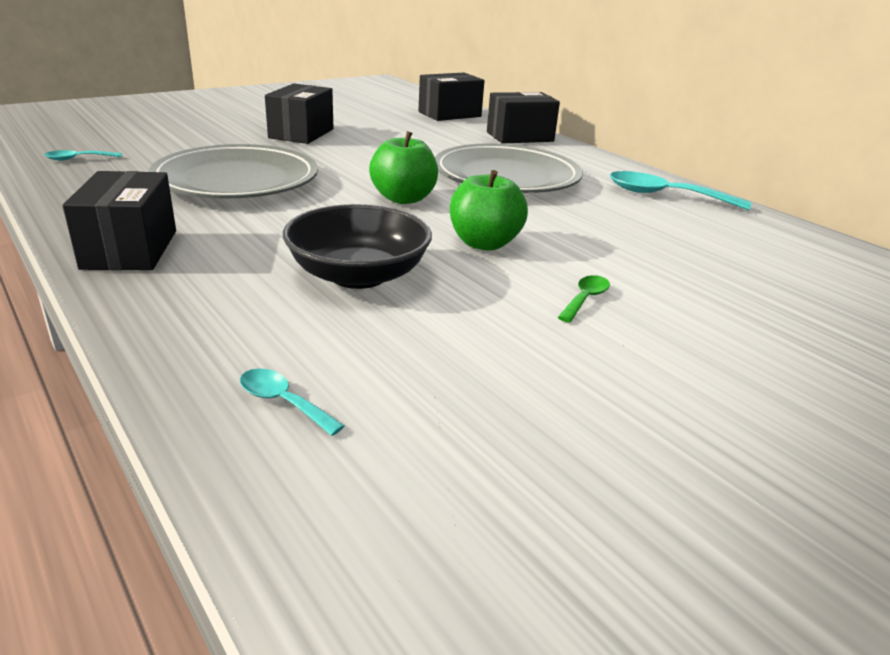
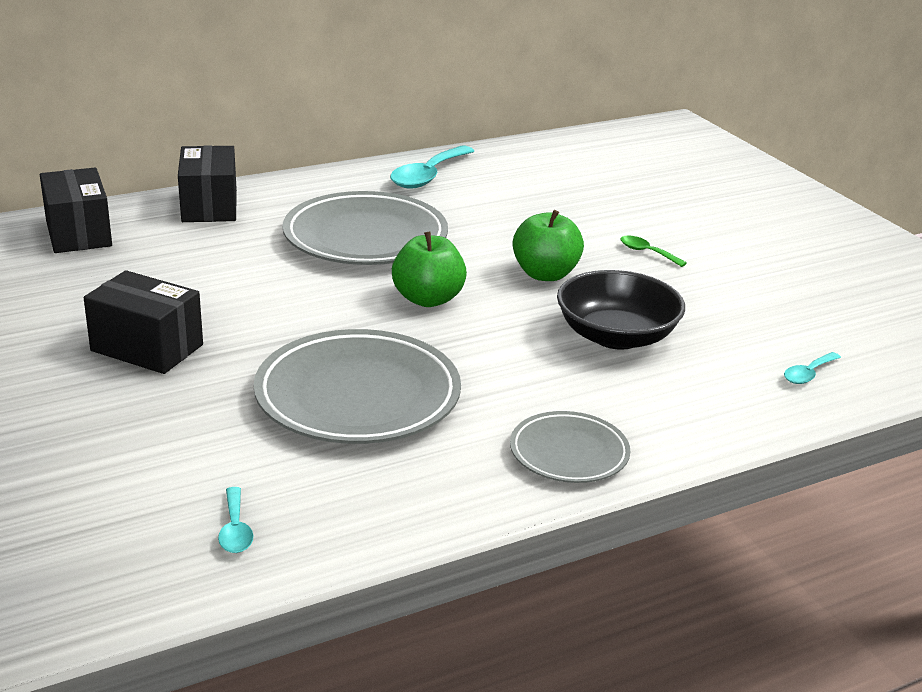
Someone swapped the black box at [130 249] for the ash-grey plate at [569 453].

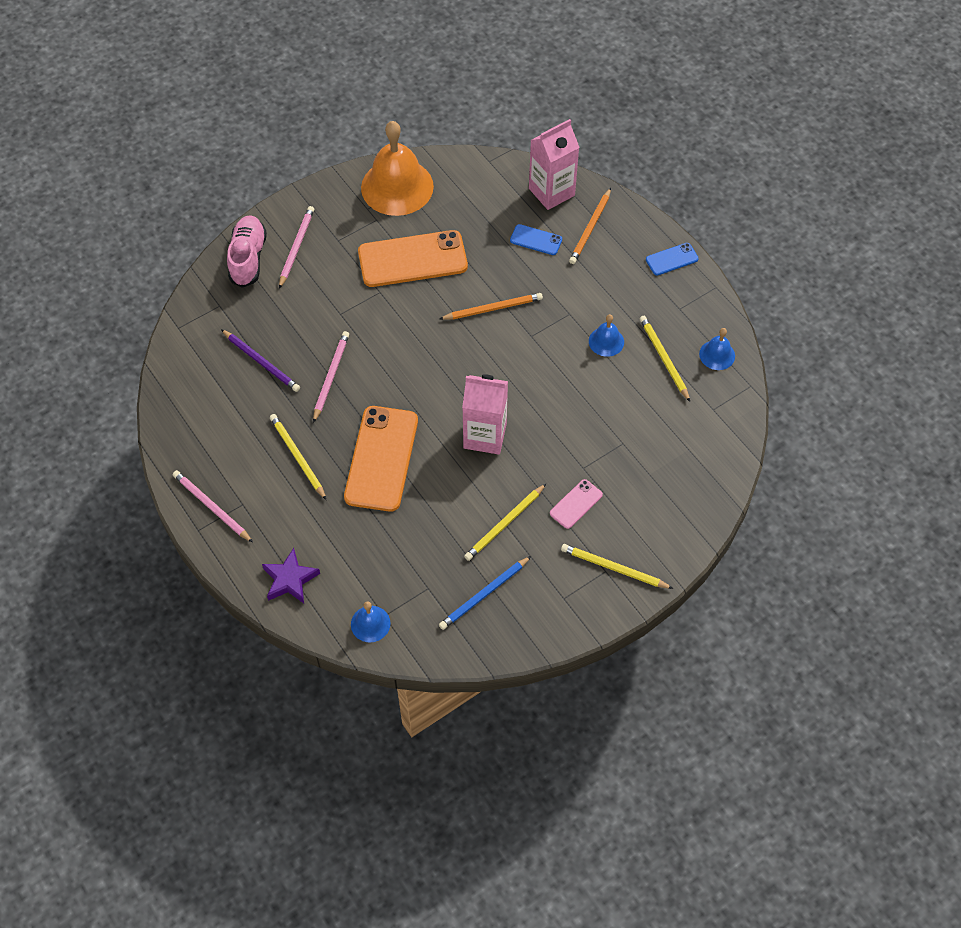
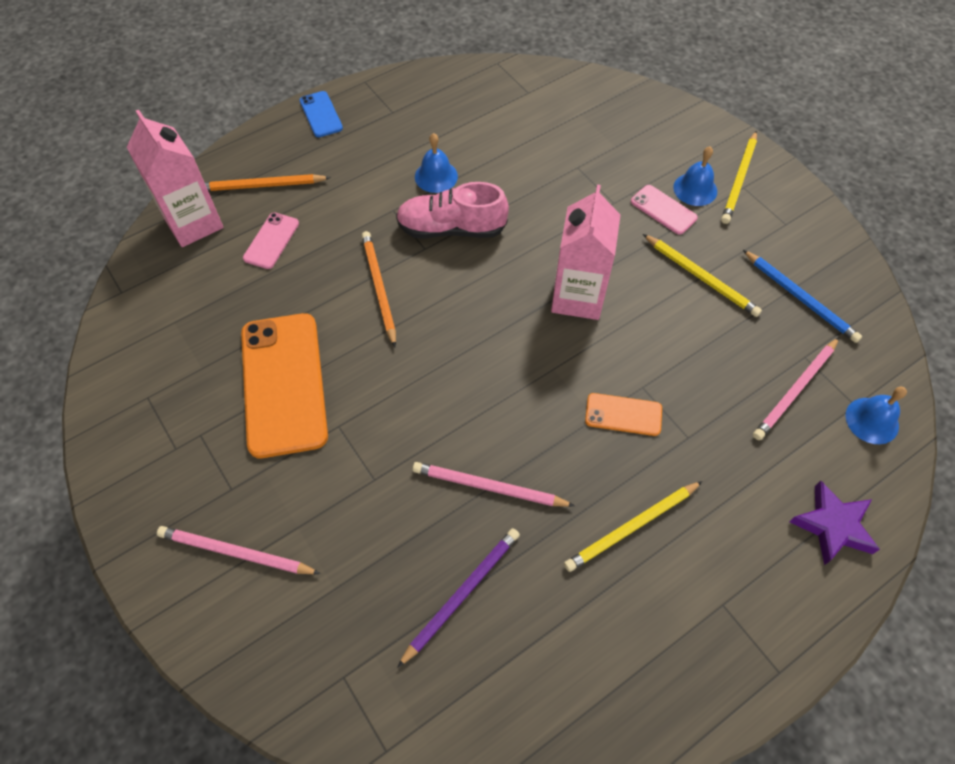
Someone rotated the orange-coloured wooden pencil at [590 228] by 150 degrees clockwise.
Someone repainted the royal blue smartphone at [536 240], which became the pink smartphone at [271 241].
Someone carried the pink sneaker from [248 258] to [451 229].
Someone scaled the orange-coloured smartphone at [381 458] by 0.47.
Someone carried the royal blue bell from [717 355] to [695 189].
Someone carried the pink wooden pencil from [211 507] to [795 390].
Someone took away the orange-coloured bell at [397 187].
Someone took away the yellow wooden pencil at [663 358].

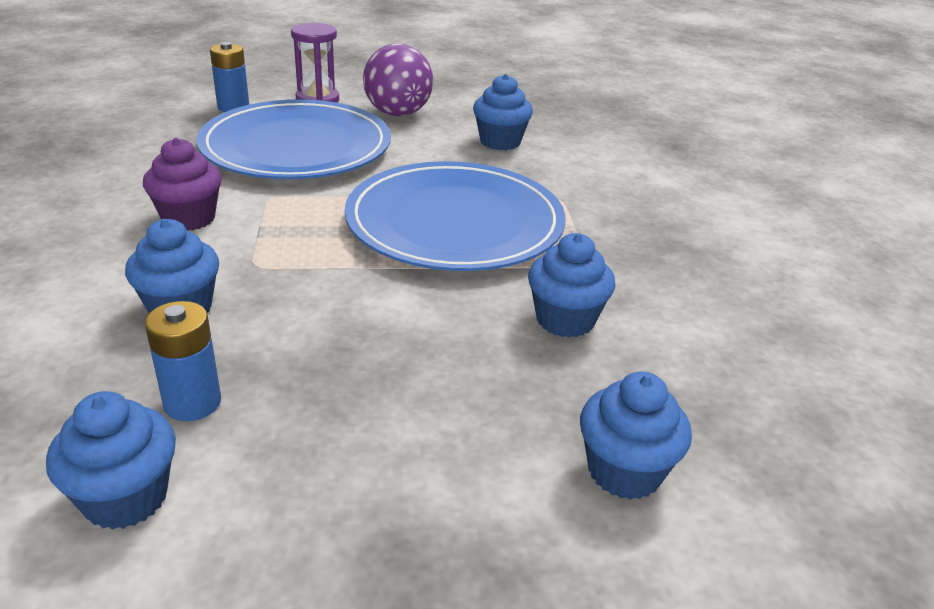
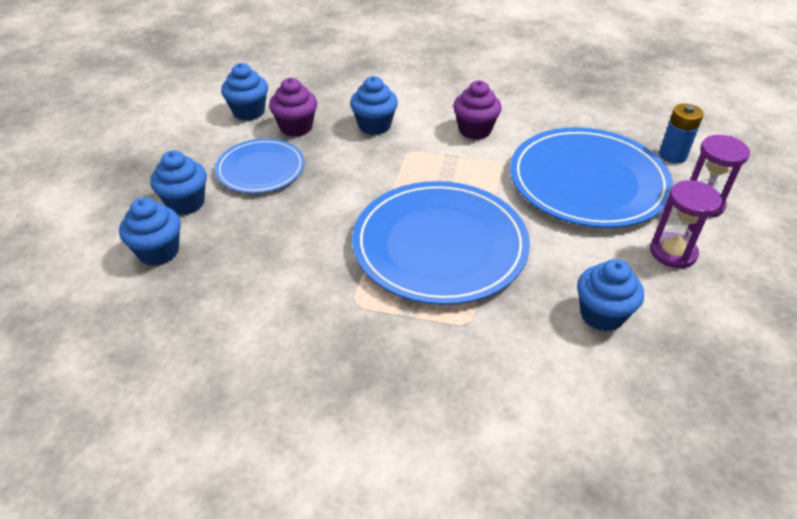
Someone carried the royal blue cupcake from [565 320] to [186 203].
Someone put down the royal blue plate at [261 169].
Someone swapped the royal blue power cell at [192 403] for the royal purple cupcake at [296 127].
Someone swapped the royal purple ball at [398 113] for the royal purple sand timer at [673 252].

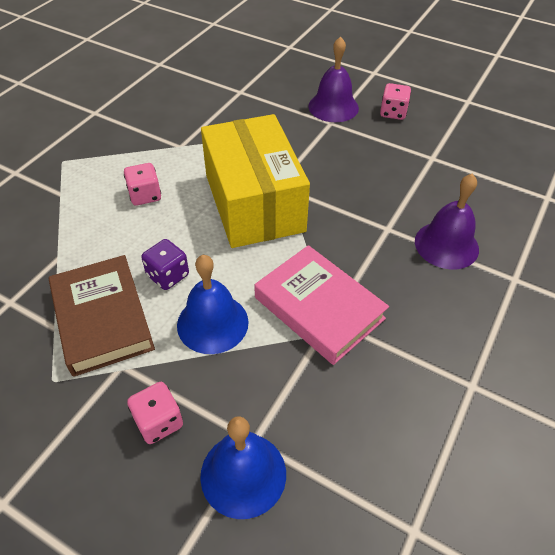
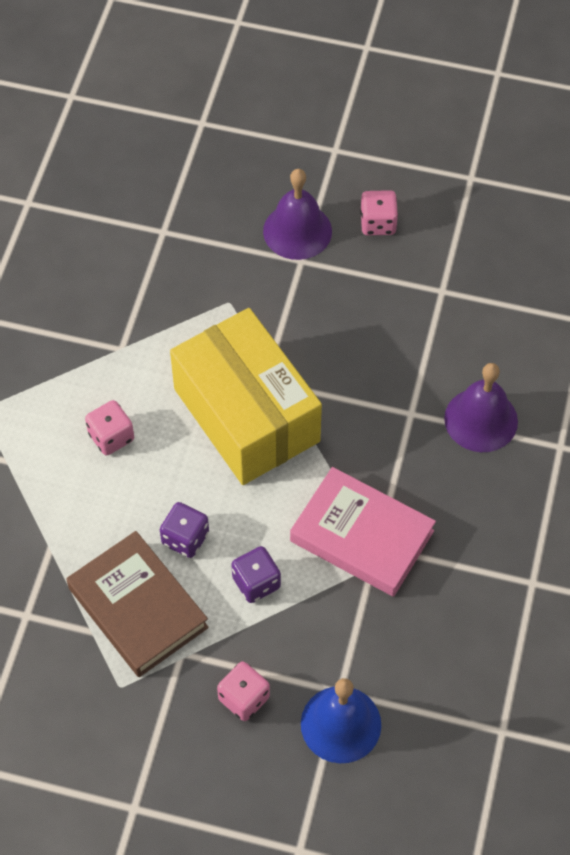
Someone swapped the royal blue bell at [212 323] for the royal purple dice at [256 583].

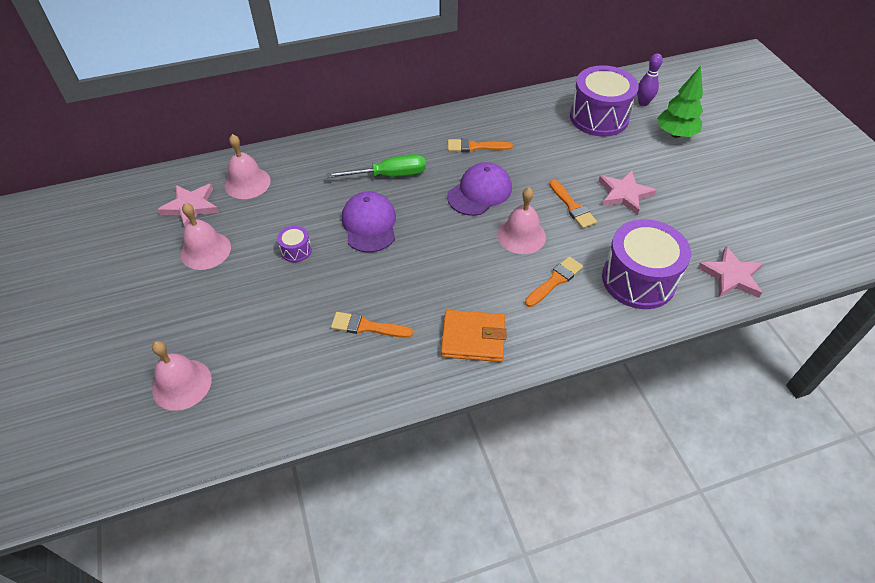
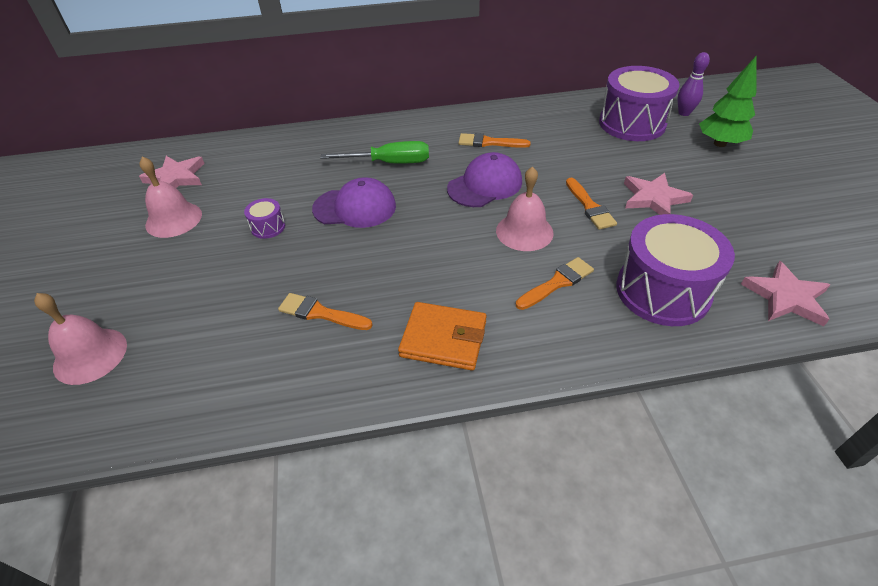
Someone rotated the royal purple cap at [369 224] by 90 degrees clockwise.
Someone took away the pink bell at [247 183].

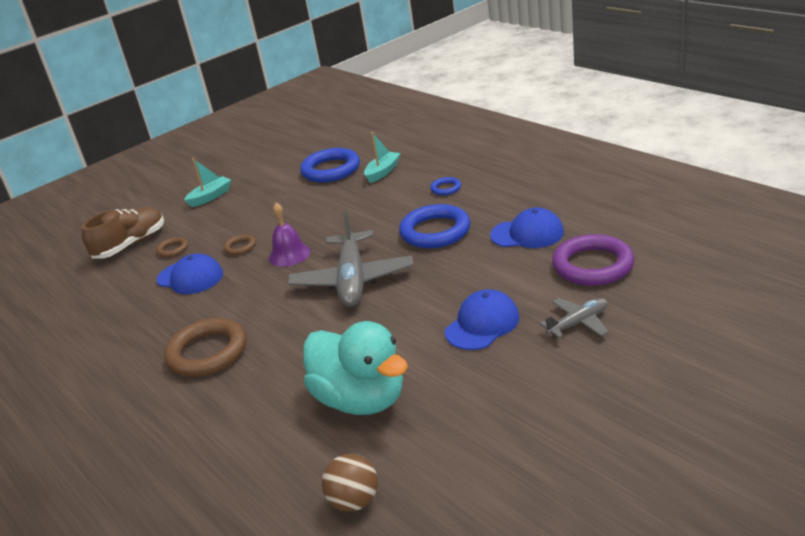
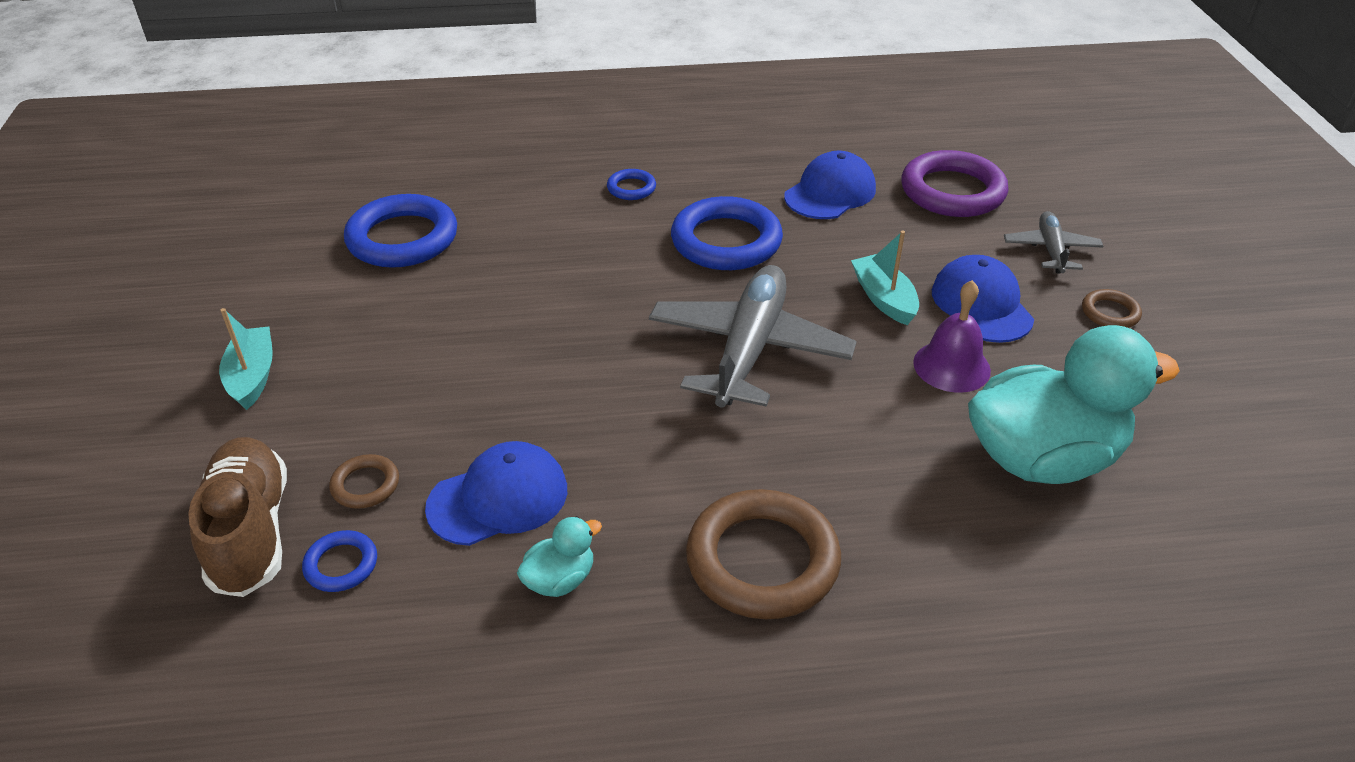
Someone put down the royal blue hoop at [341 565].
Someone put down the turquoise toy duck at [560 579].
Someone rotated the ash-grey toy plane at [352 280] by 105 degrees counterclockwise.
Someone carried the turquoise toy boat from [383 172] to [884 298].
Someone carried the royal purple bell from [289 254] to [951 366].
Someone carried the brown hoop from [240 247] to [1110 313].
Someone took away the brown ball at [354 501].

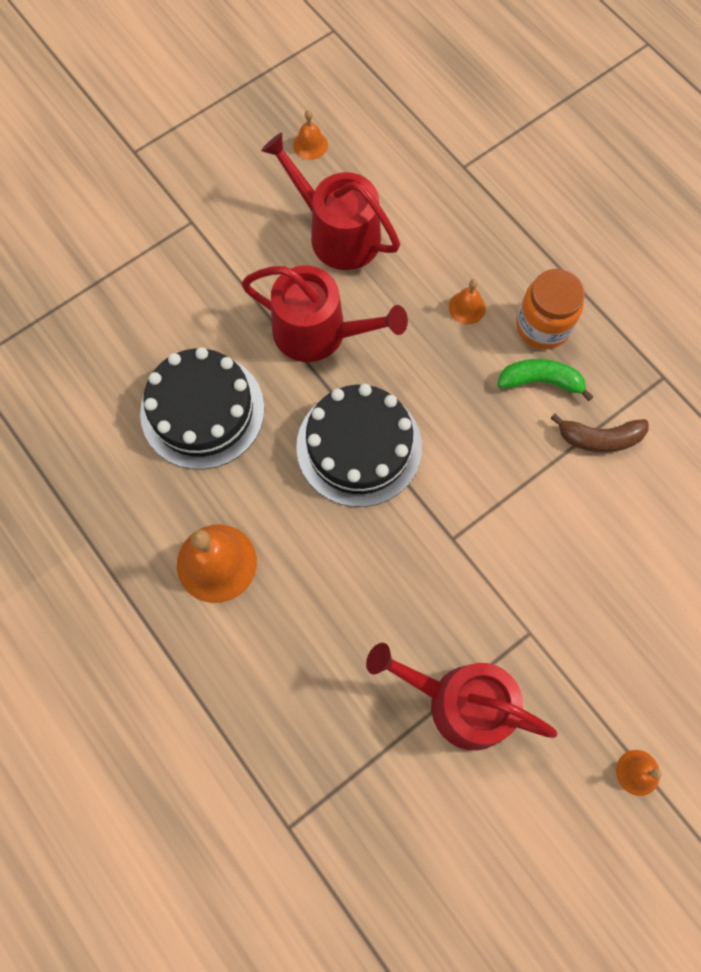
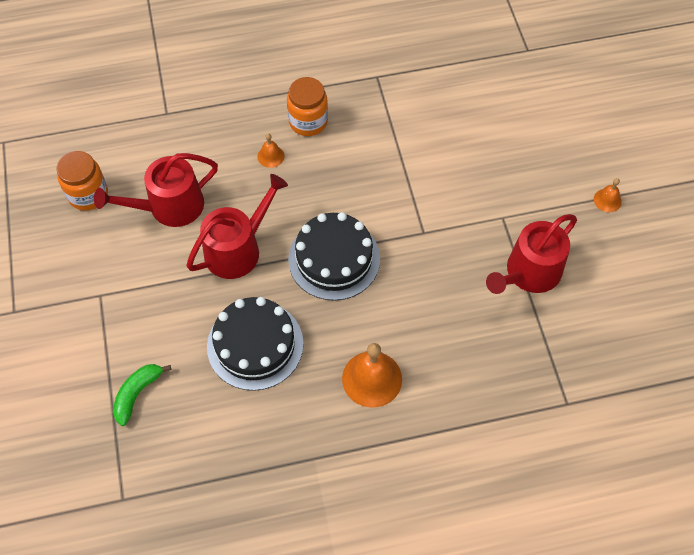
Someone swapped the orange-coloured bell at [310 145] for the orange-coloured preserve jar at [88 194].
Someone carried the emerald toy banana from [540 381] to [137 394].
Someone took away the brown toy banana at [599 438].

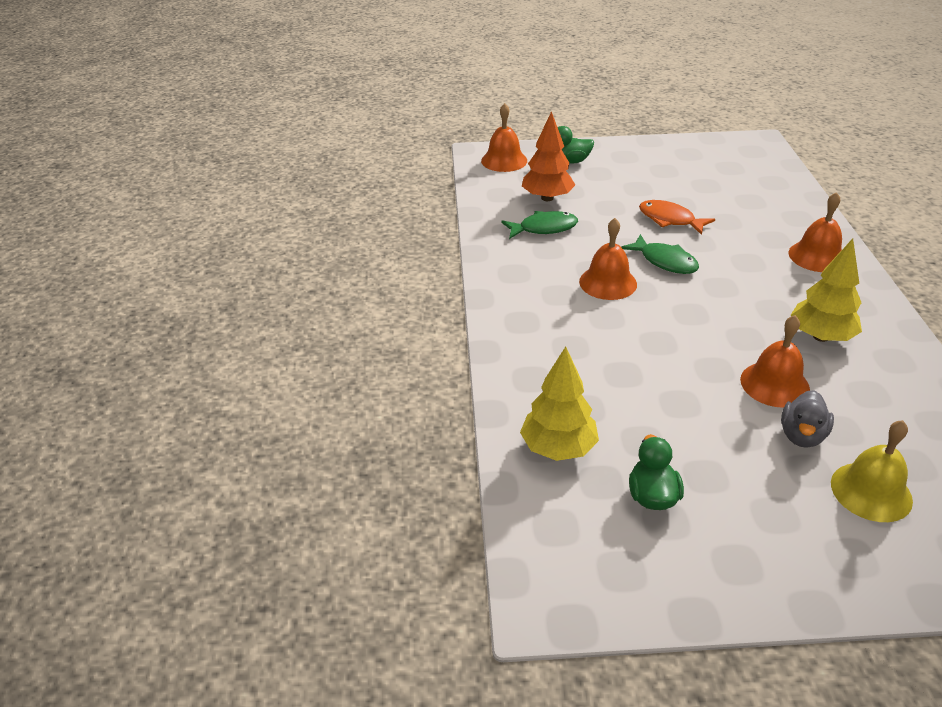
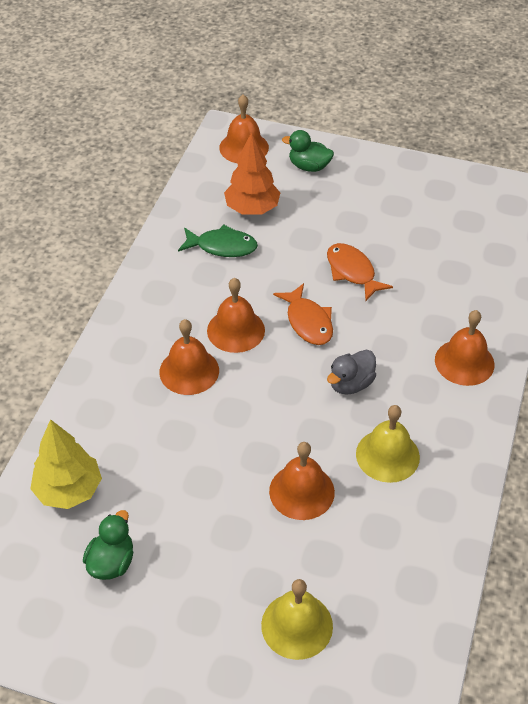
Someone put down the orange-coloured bell at [189 371].
Someone repainted the emerald fish figure at [664 261], which became the orange-coloured fish figure at [308 322].
Someone carried the ash-grey toy duck from [802 435] to [351 384].
Someone swapped the yellow tree at [820 336] for the yellow bell at [387 455].

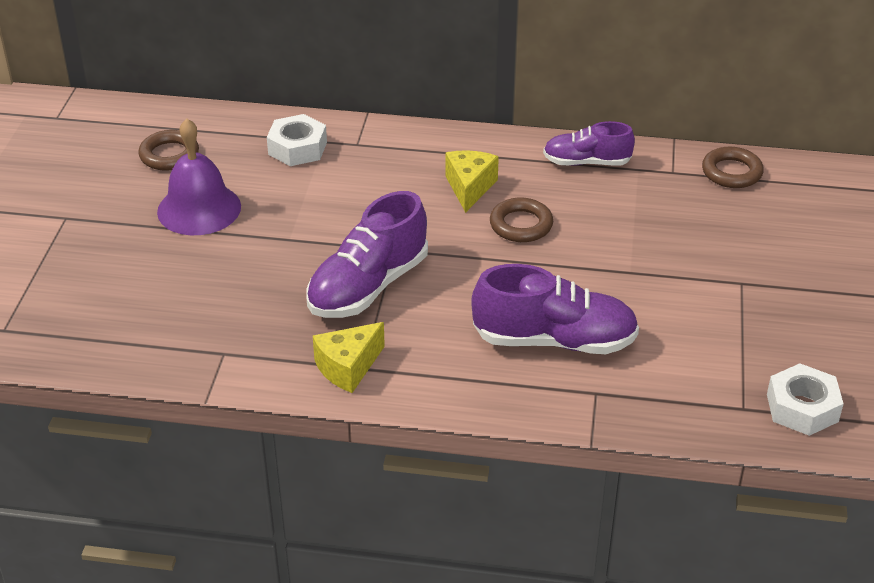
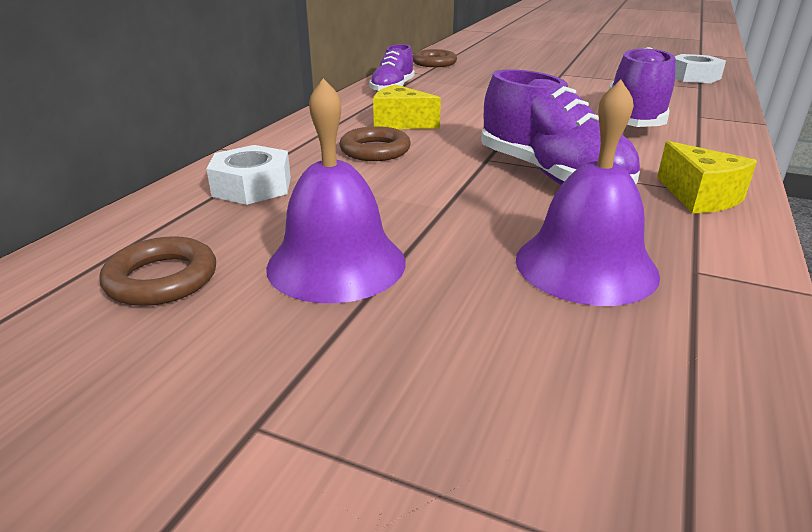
Someone carried the brown hoop from [521 225] to [375 150].
Someone put down the royal purple bell at [586 265].

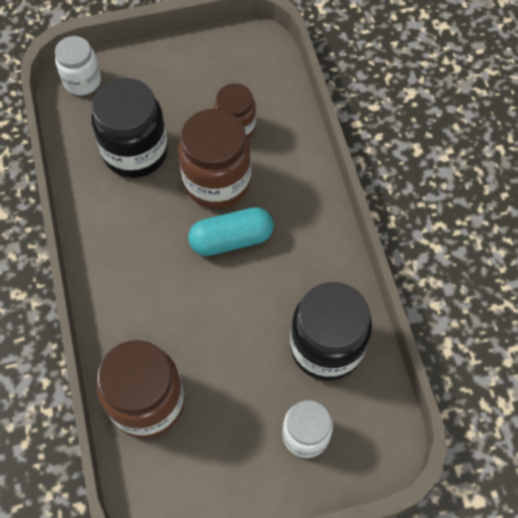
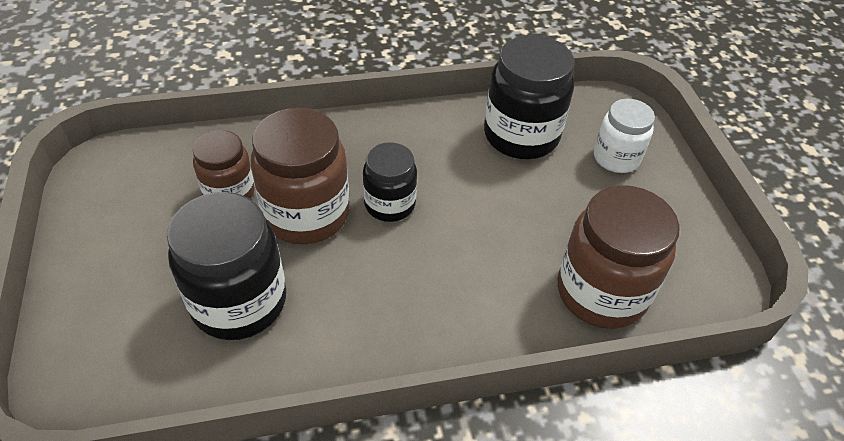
Someone swapped the turquoise capsule at [231 239] for the black preserve jar at [389 204].
Someone took away the white preserve jar at [82 81].

